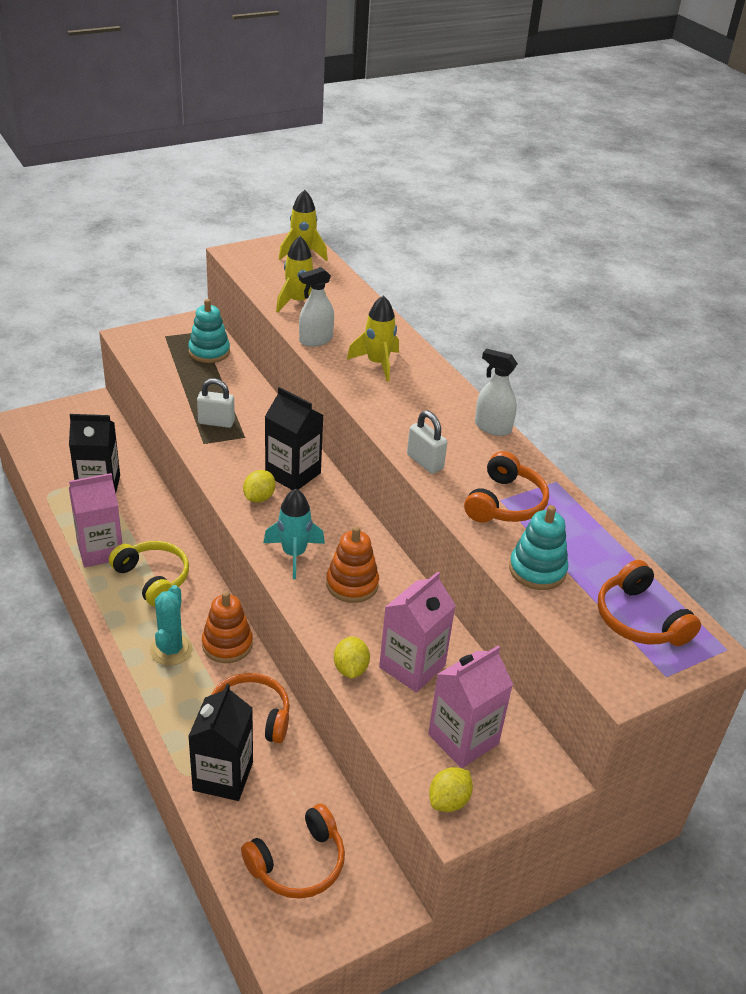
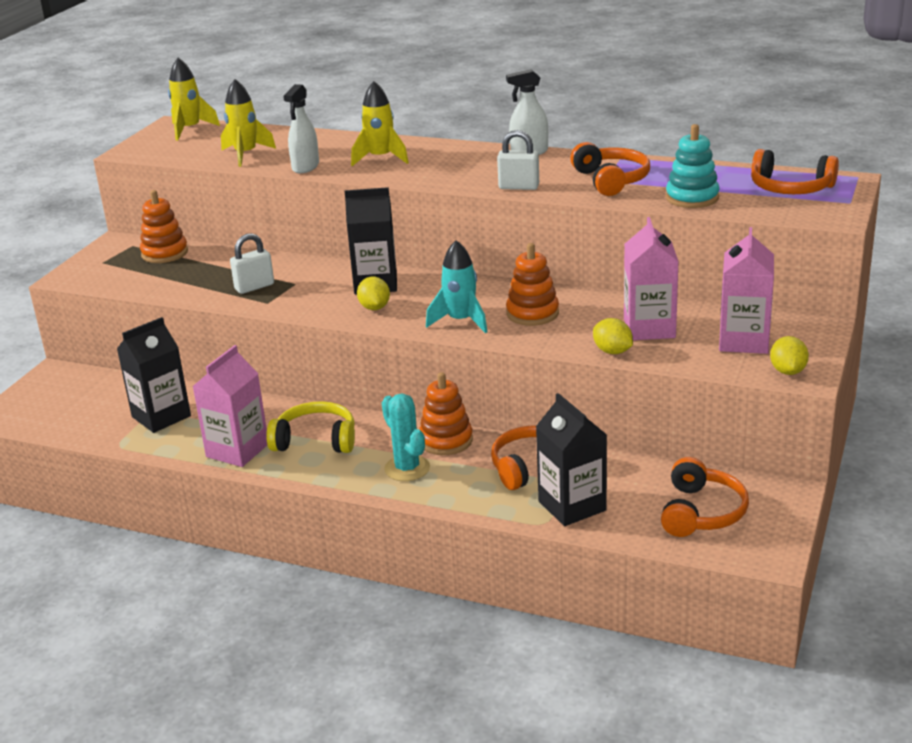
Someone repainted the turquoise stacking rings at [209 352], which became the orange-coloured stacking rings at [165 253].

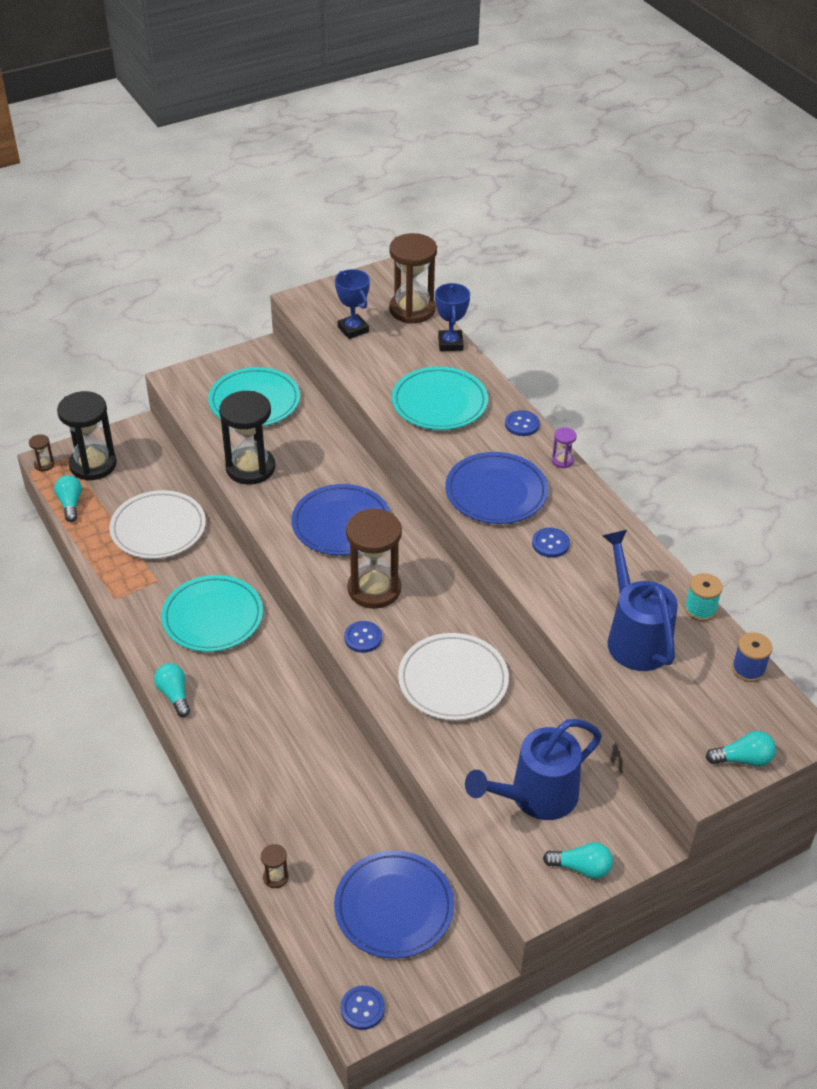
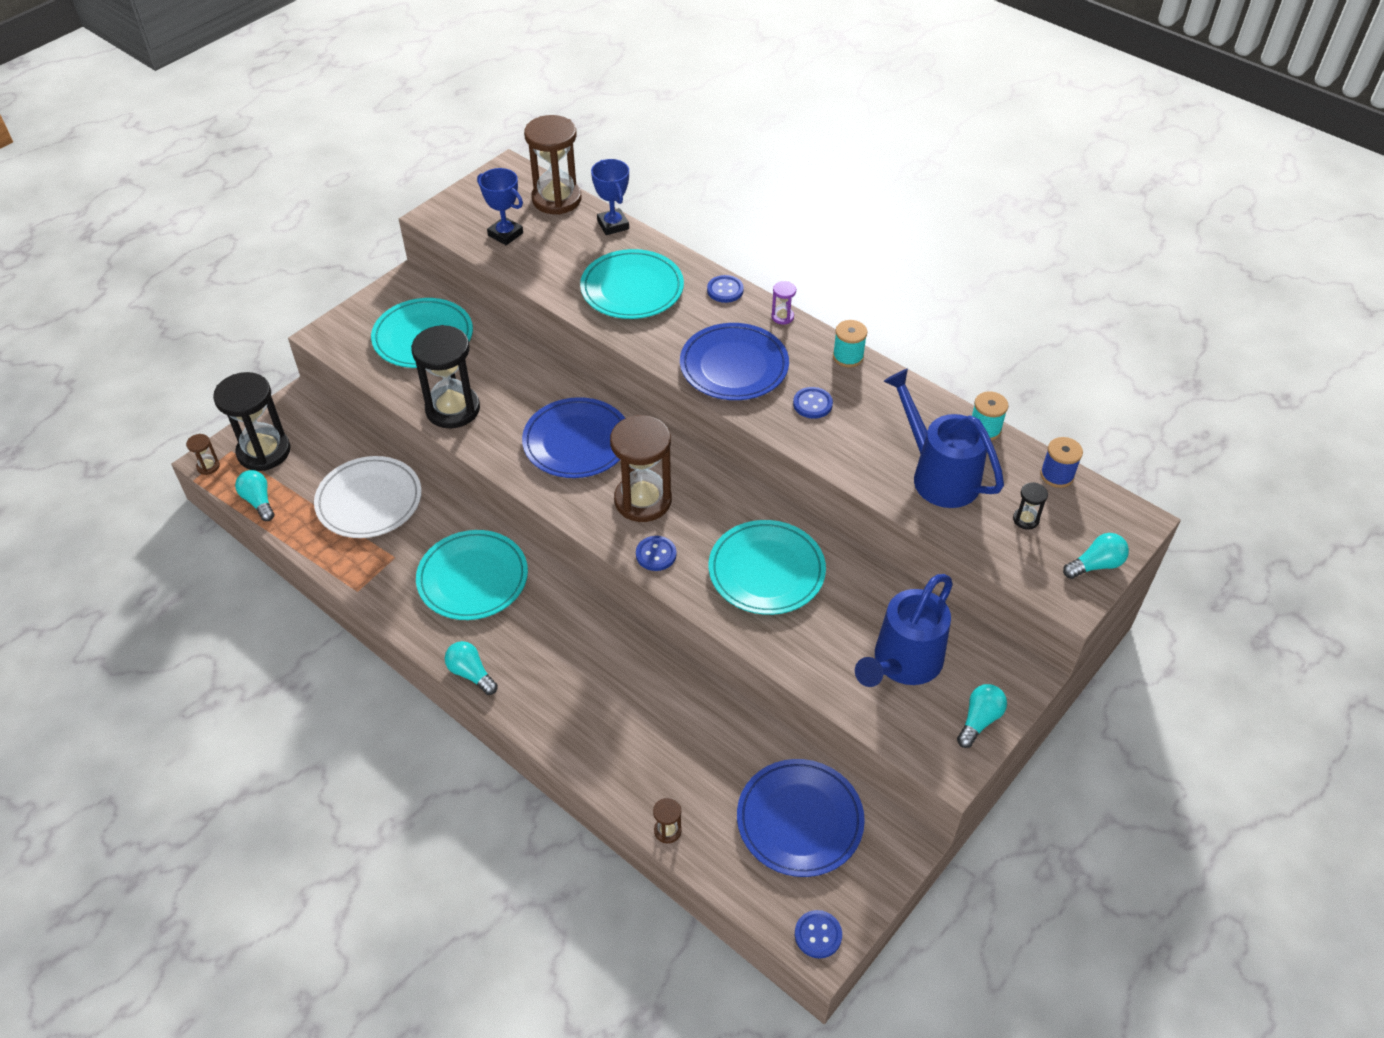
Someone repainted the white plate at [453 680], which became the turquoise plate at [766 571].
Someone put down the turquoise spool at [848 357].
Someone rotated the turquoise bulb at [581 868] by 45 degrees counterclockwise.
Someone put down the black sand timer at [1025 519].

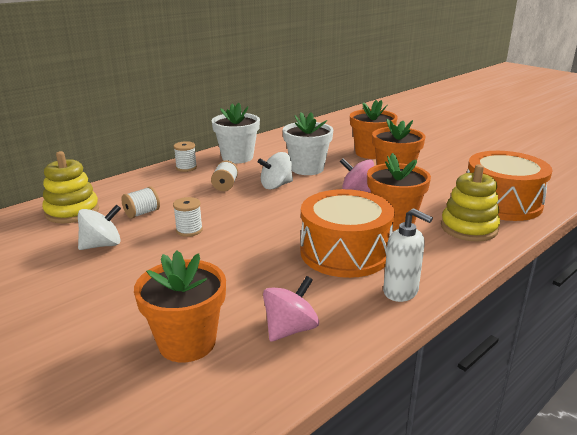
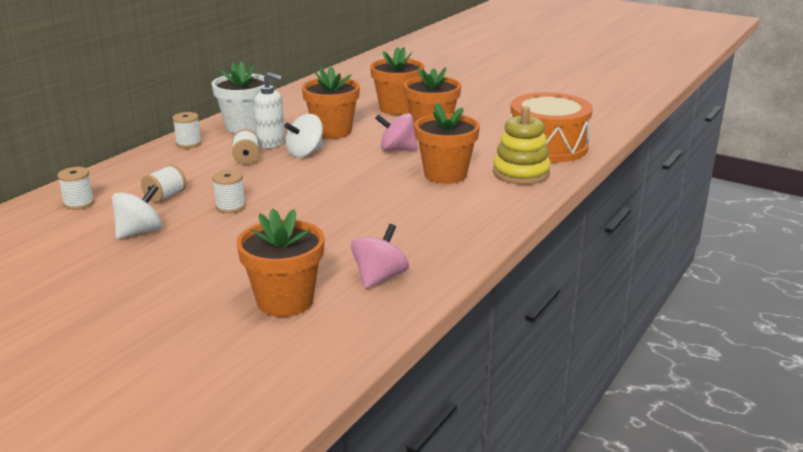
Someone swapped the yellow stacking rings at [72 211] for the white spool at [79 203].
Someone carried the white pump bottle from [401 292] to [271 143].
Someone repainted the white potted plant at [307 168], which became the orange-coloured potted plant at [332 131].
Someone took away the orange-coloured toy drum at [345 252].

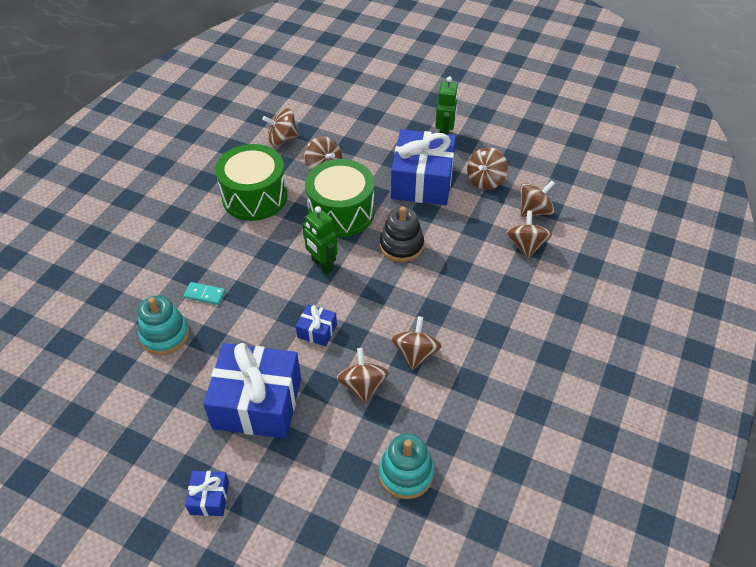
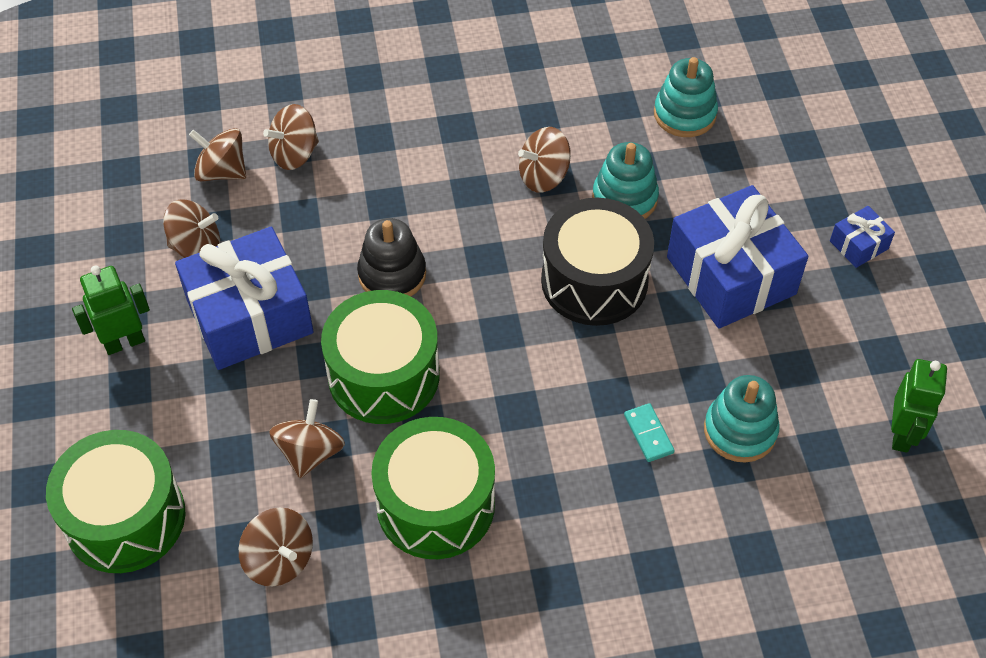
Someone put down the emerald toy drum at [125 518].
Someone swapped the royal blue present at [317 331] for the black toy drum at [594 281].
Someone swapped the brown whirligig at [363 386] for the turquoise stacking rings at [624 198].
Someone carried the emerald toy robot from [322 265] to [902 434].

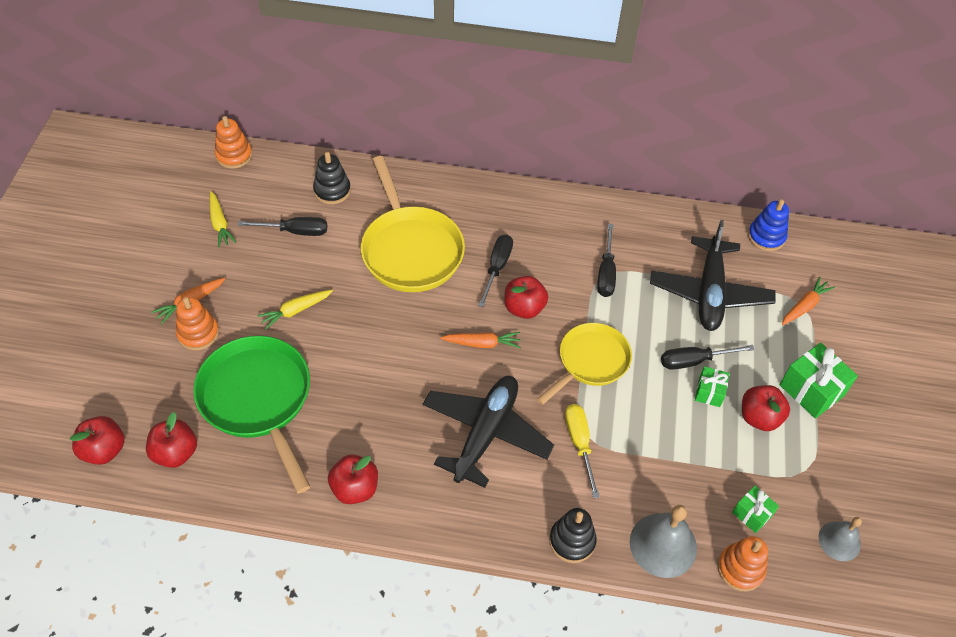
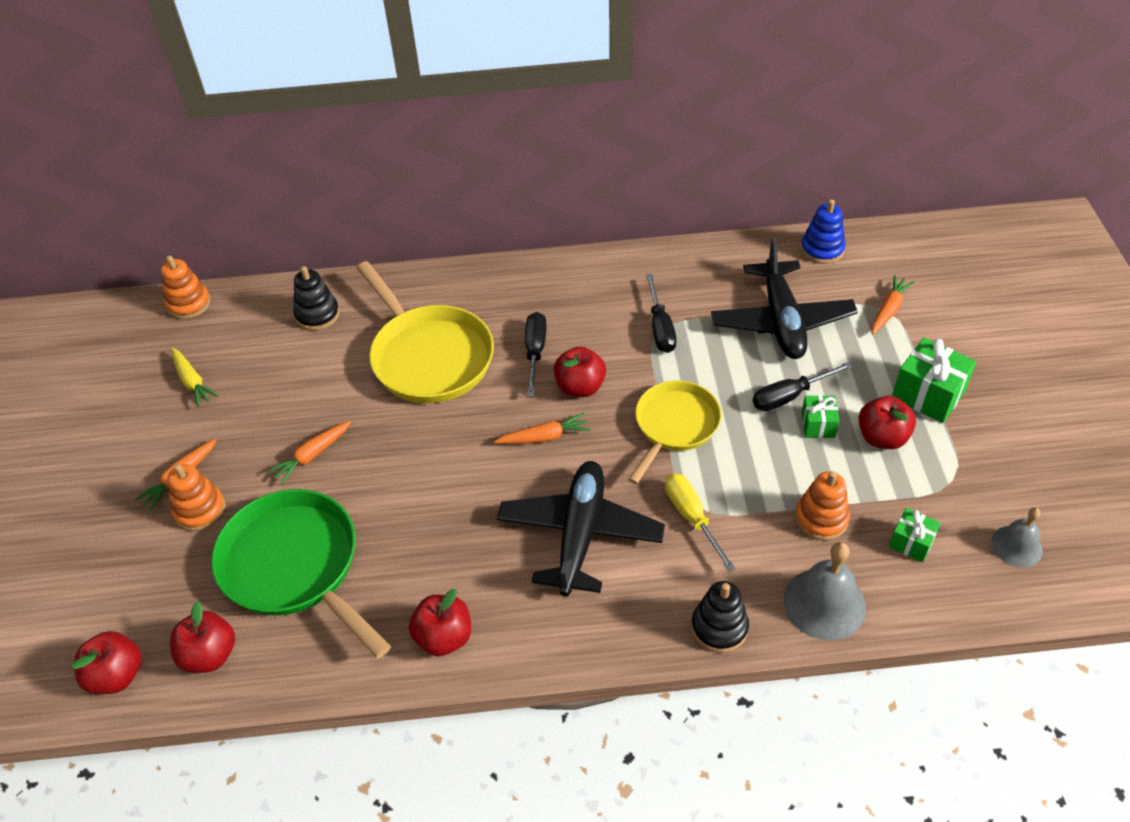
Someone repainted the yellow carrot at [295 311], which became the orange-coloured carrot at [312 455].
Someone carried the orange-coloured stacking rings from [740 568] to [821 518].
Someone took away the black flat screwdriver at [295 231].

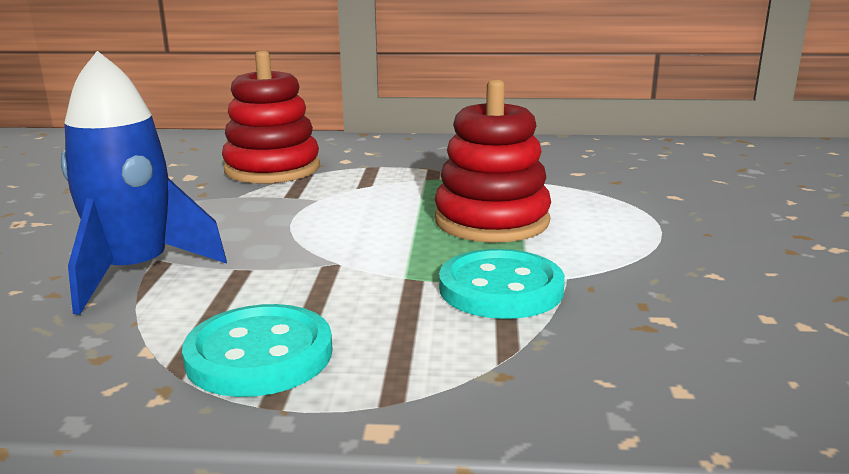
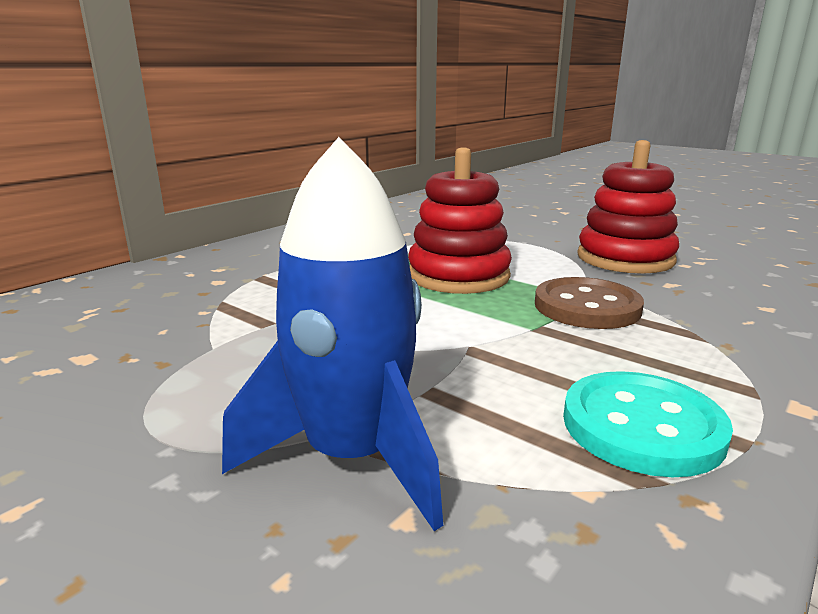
Someone repainted the turquoise shirt button at [501 288], which became the brown shirt button at [587 307].
Someone carried the red stacking rings from [272 169] to [625 258].

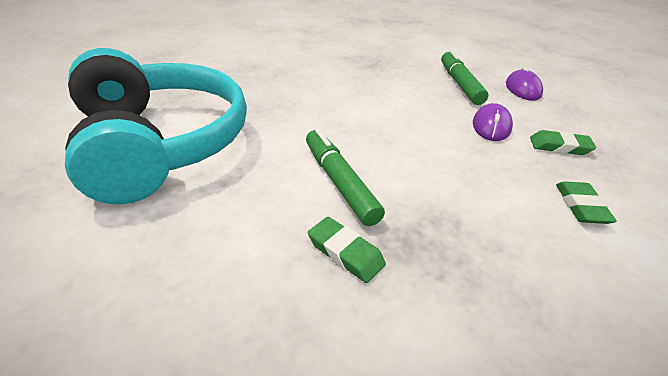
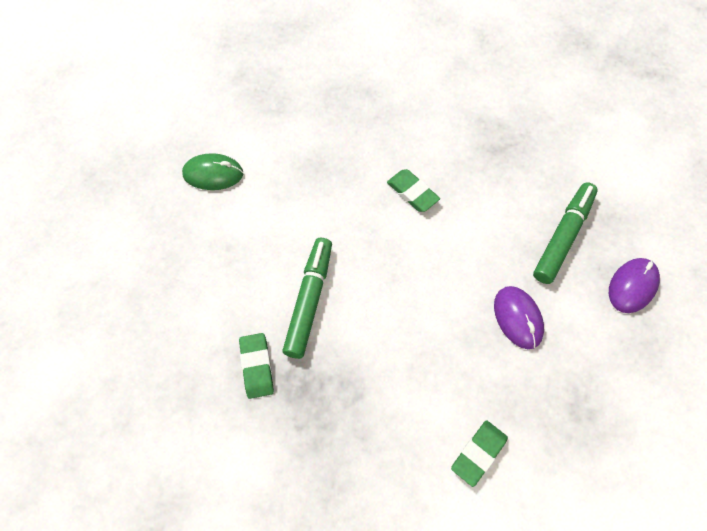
Someone swapped the turquoise headset at [160 143] for the emerald mouse at [213 174].
Someone carried the emerald gum eraser from [559 146] to [412 193].
Someone rotated the royal purple mouse at [491 126] by 75 degrees counterclockwise.

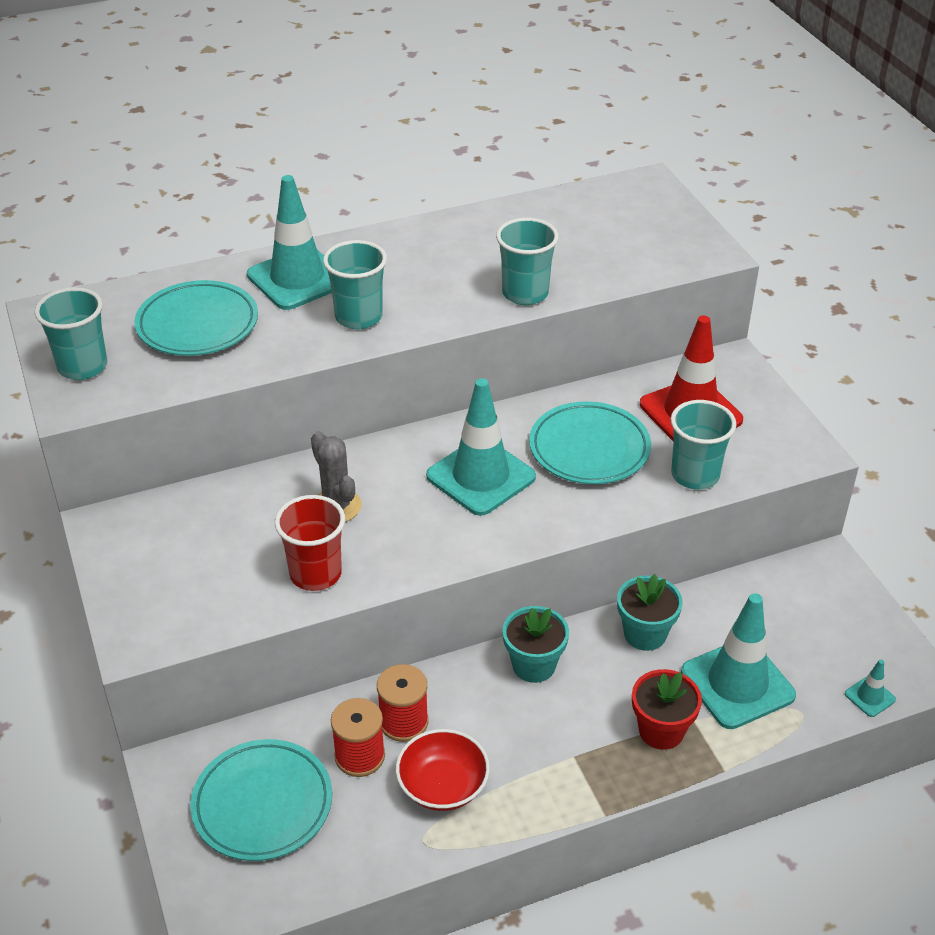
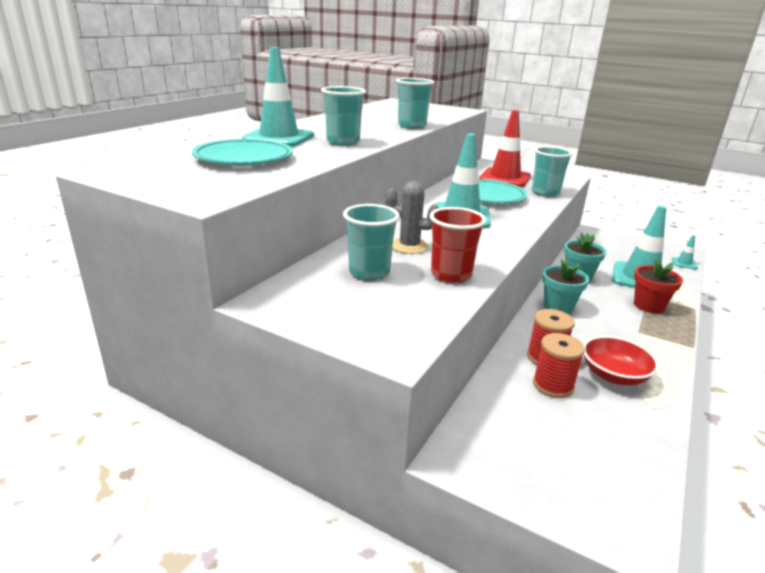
Someone carried the turquoise tumbler from [82 367] to [369 272].
Someone took away the turquoise plate at [262 804].

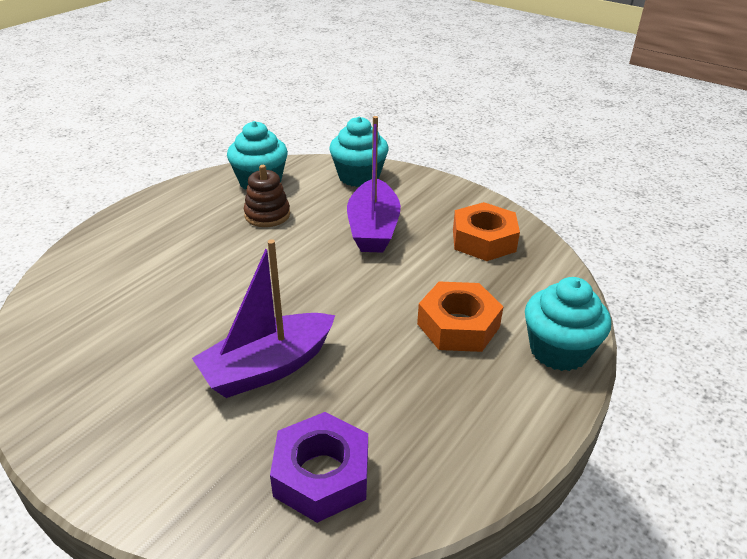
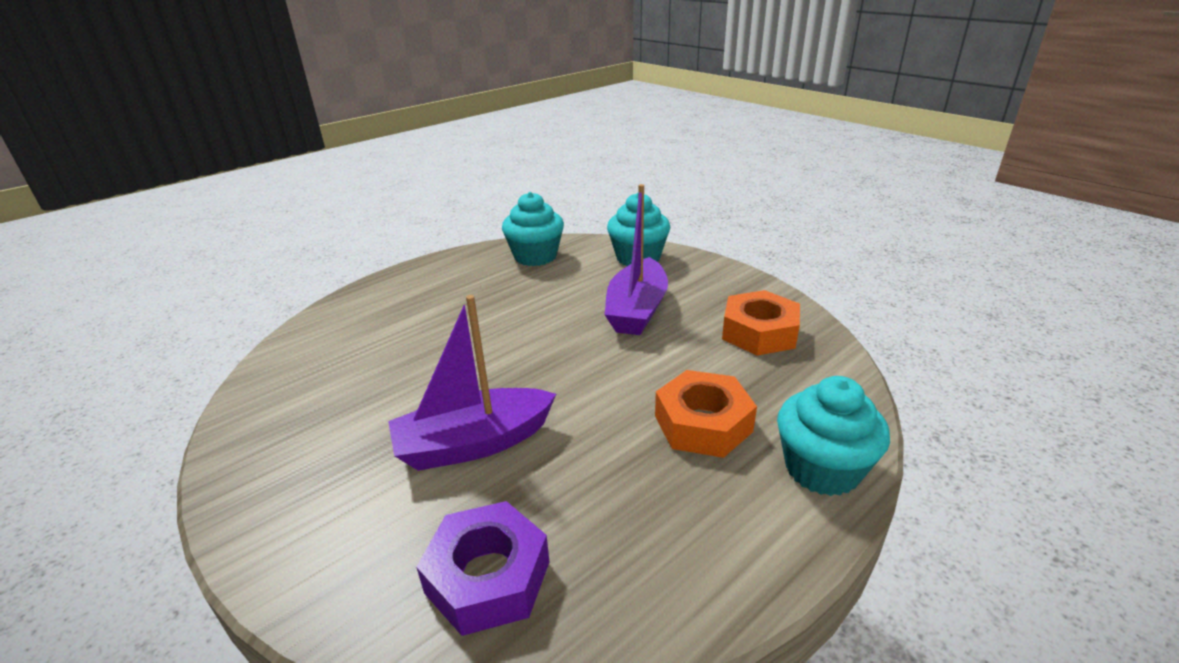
Someone took away the brown stacking rings at [267 215].

